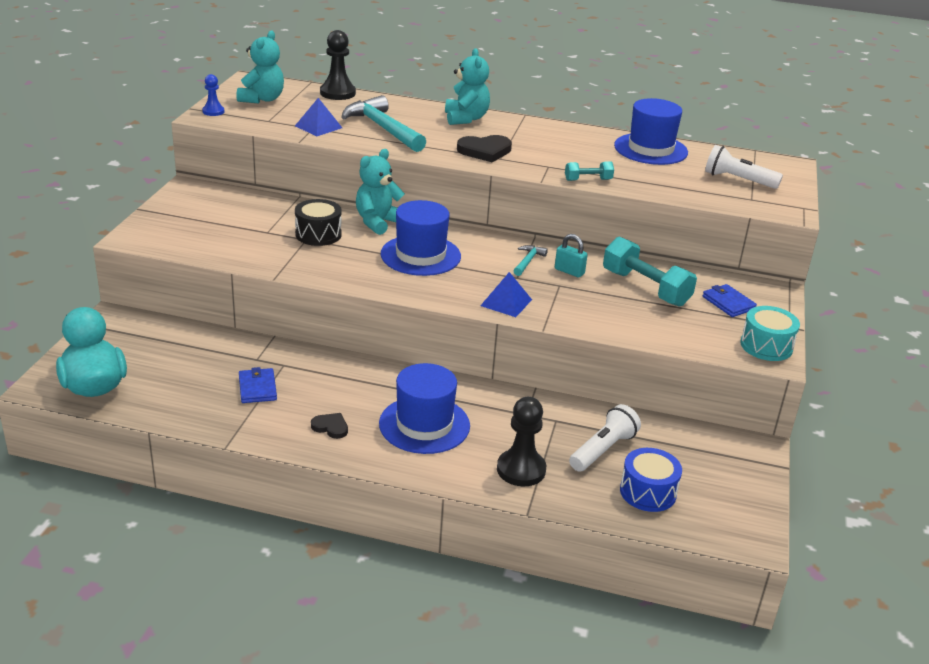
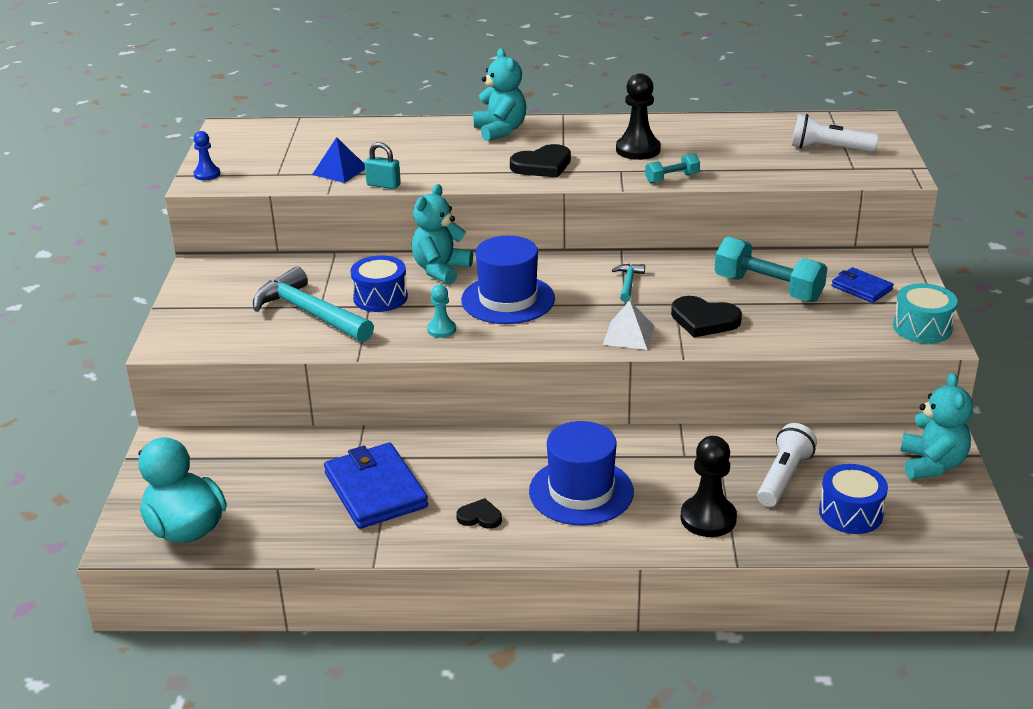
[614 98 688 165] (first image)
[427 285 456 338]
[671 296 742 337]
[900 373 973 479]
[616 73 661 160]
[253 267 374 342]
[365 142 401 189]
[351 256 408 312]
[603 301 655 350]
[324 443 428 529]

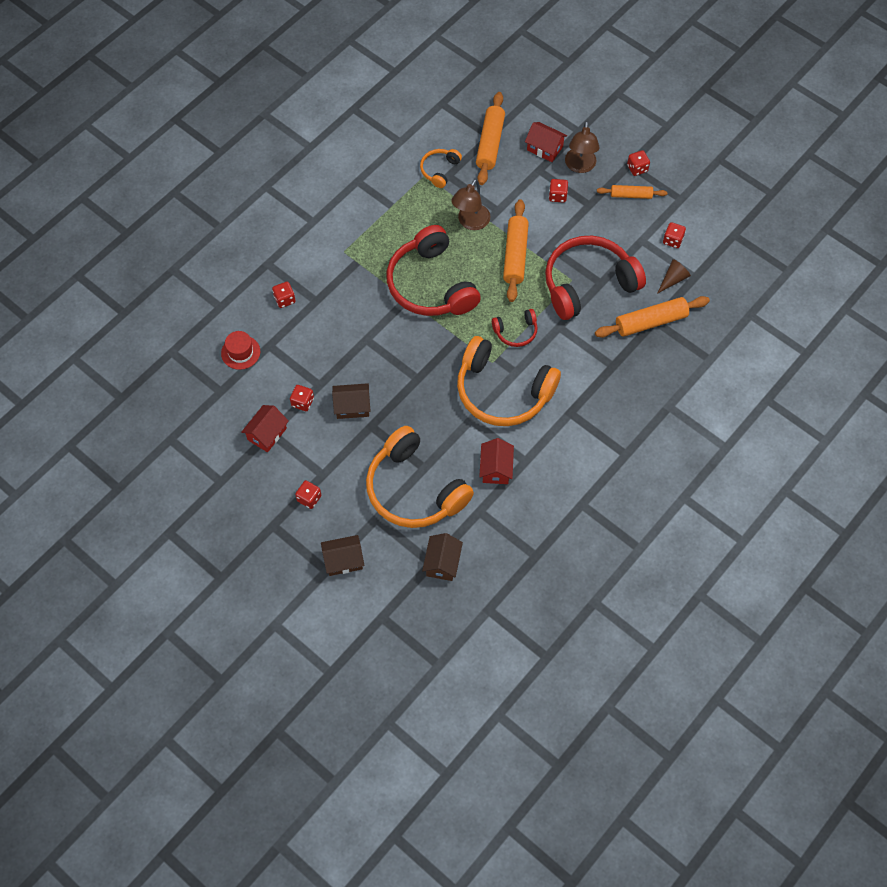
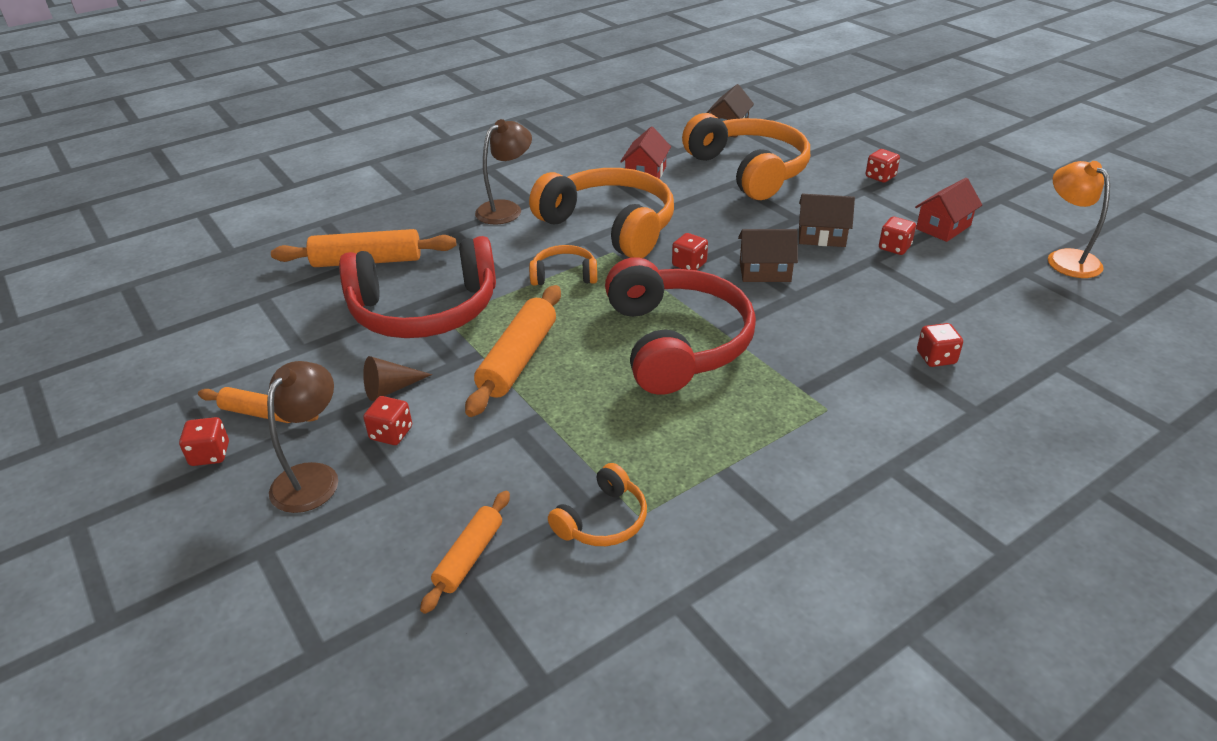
[221 331 260 370] (first image)
[525 122 567 162] (first image)
[1048 161 1110 278]
[738 229 798 282]
[475 119 532 224]
[363 356 432 401]
[672 233 708 270]
[529 245 597 286]
[420 491 510 614]

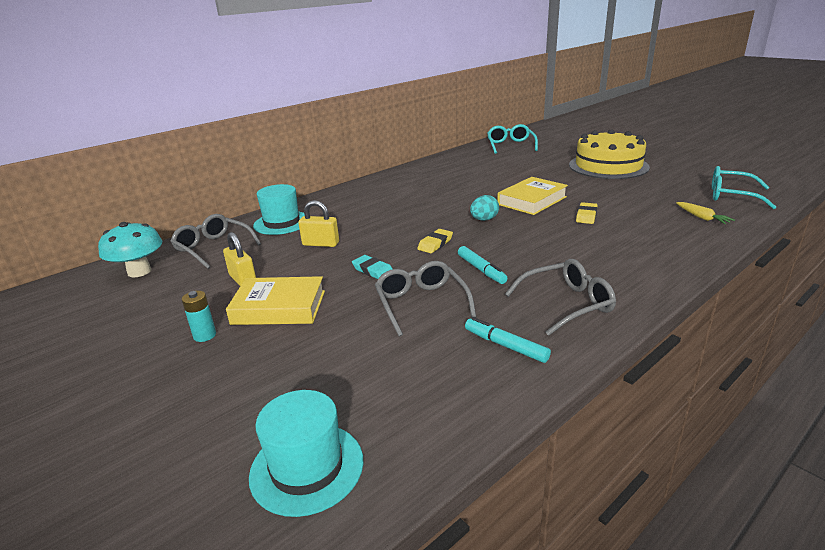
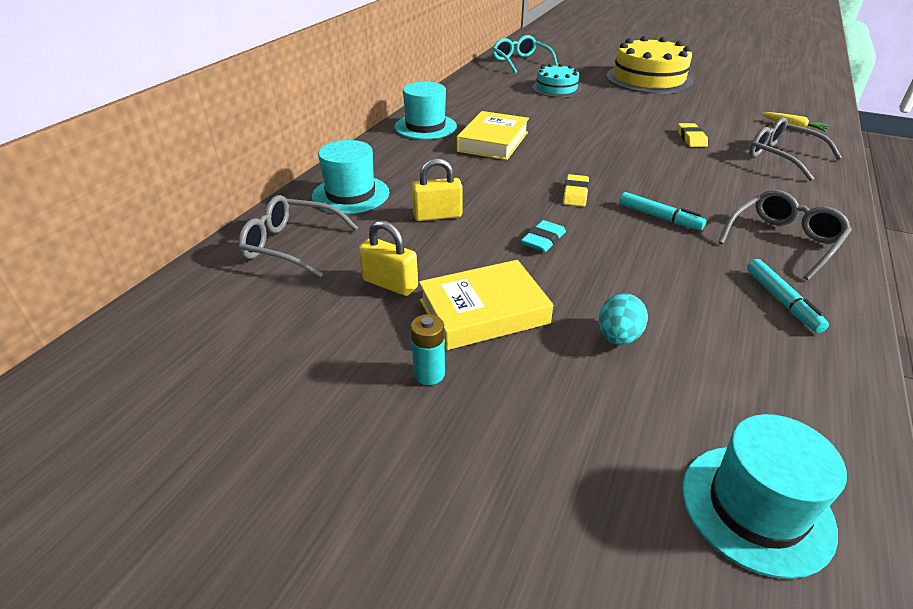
[98 222 162 277] (first image)
[712 166 776 209] (first image)
[394 82 457 139]
[532 64 581 97]
[749 117 842 181]
[599 293 648 345]
[457 111 529 160]
[521 220 566 252]
[747 259 829 333]

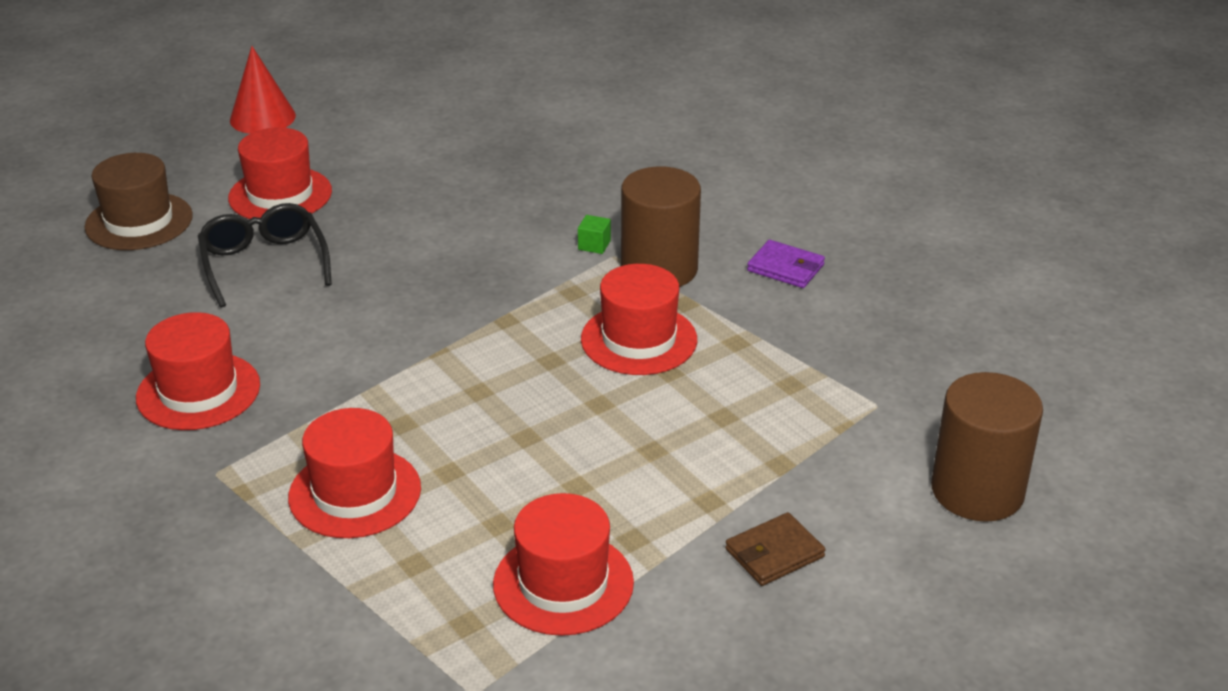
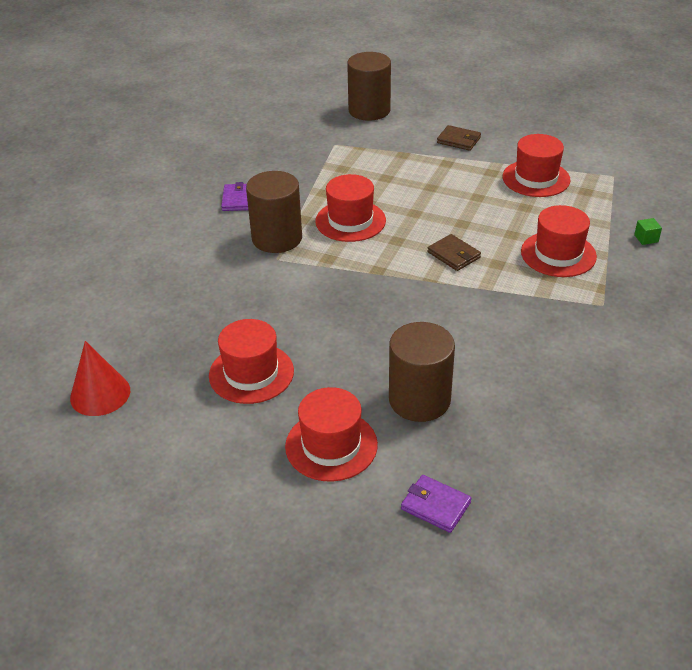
[428 234 481 271]
[209 319 294 404]
[70 341 130 416]
[634 218 662 245]
[401 475 472 533]
[389 322 455 422]

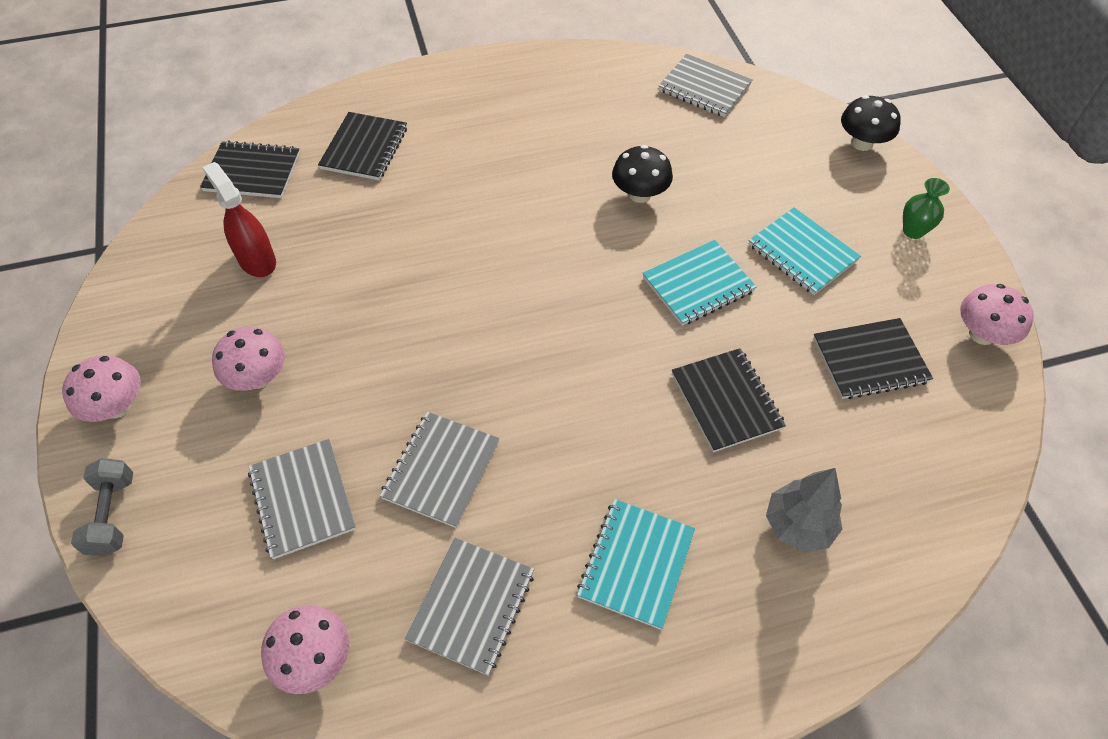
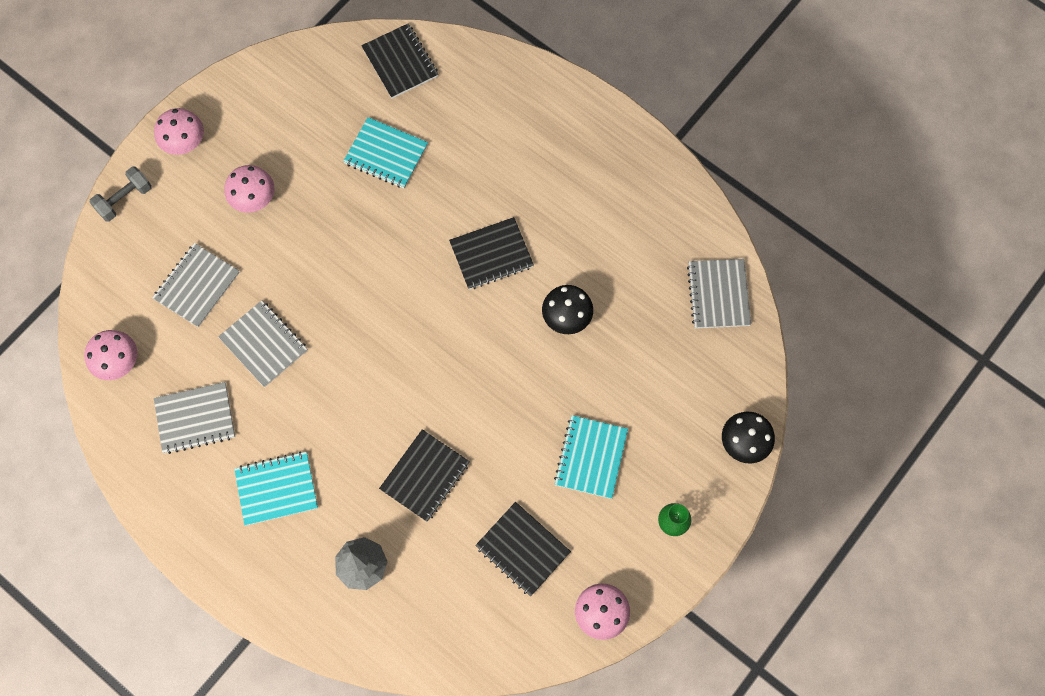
[202 162 276 277] (first image)
[449 217 534 289]
[343 117 428 188]
[218 300 307 387]

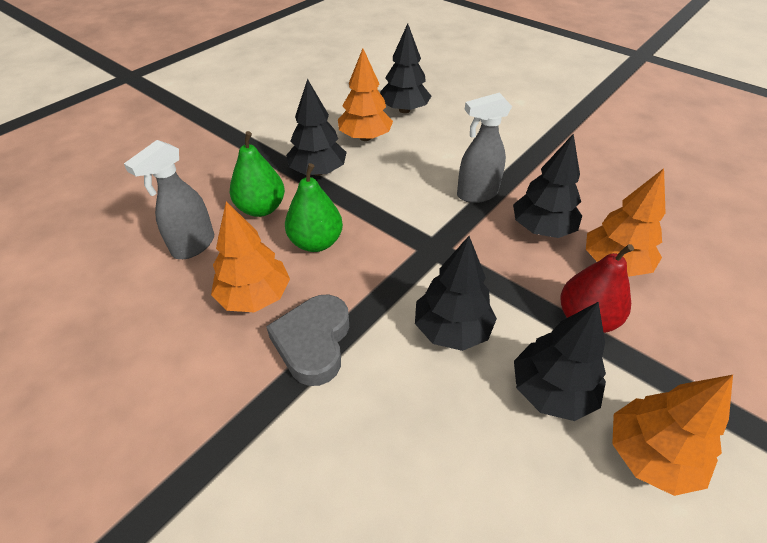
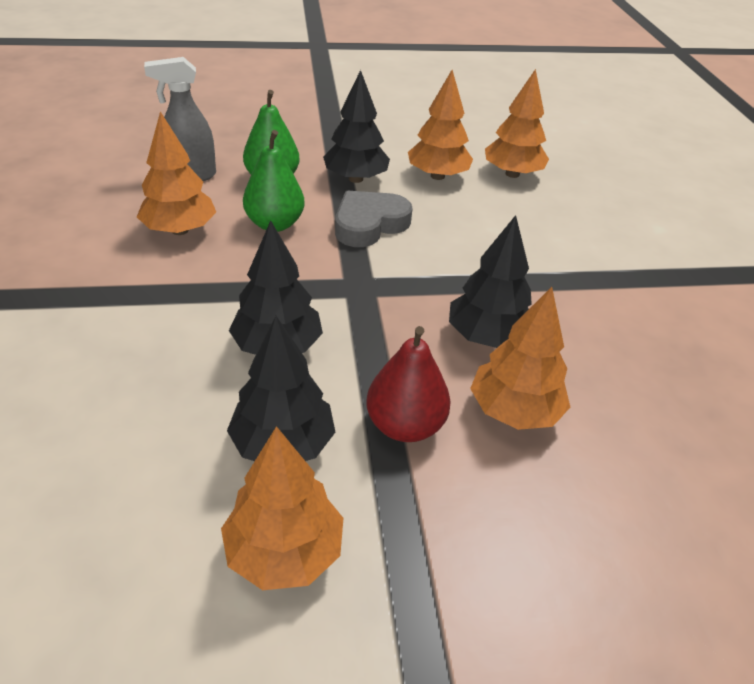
[457 93 512 203] (first image)
[335 191 413 247]
[485 69 549 178]

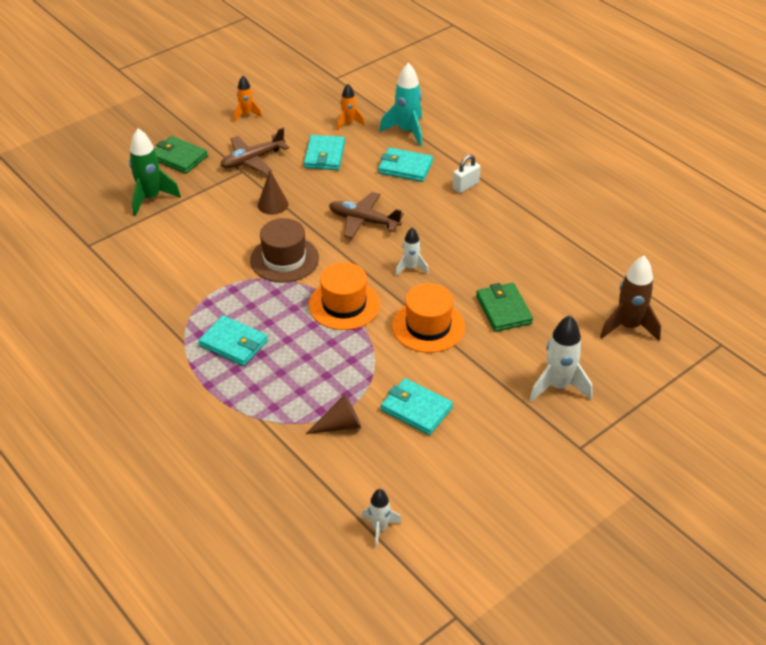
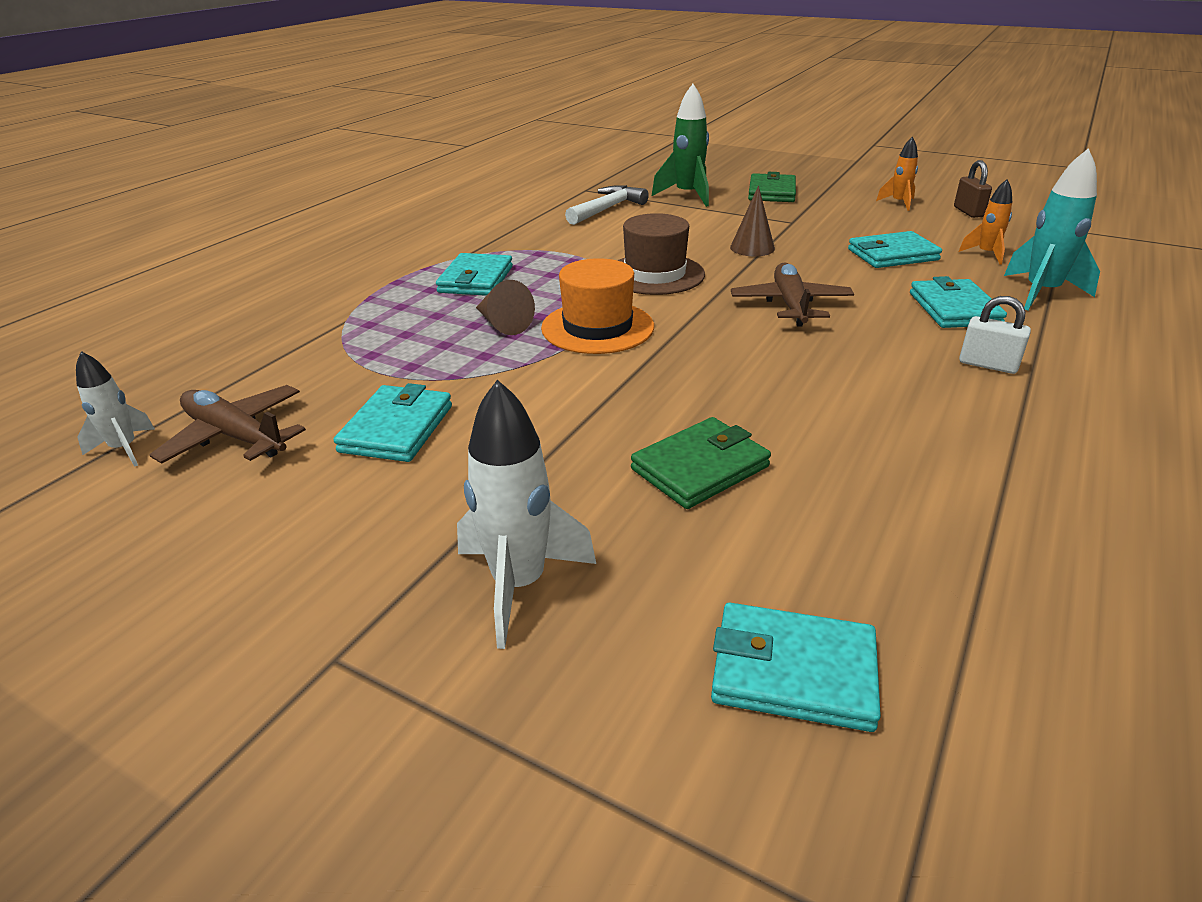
[392 284 465 353] (first image)
[395 227 429 276] (first image)
[565 185 649 225]
[954 160 992 218]
[150 385 306 464]
[476 280 535 335]
[711 603 881 732]

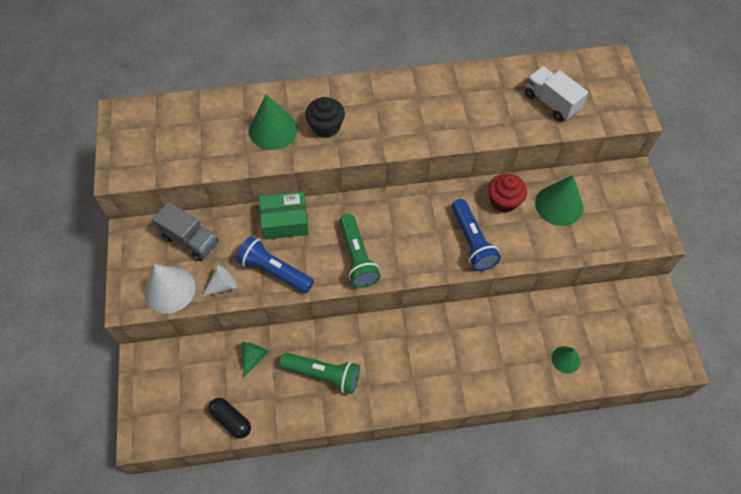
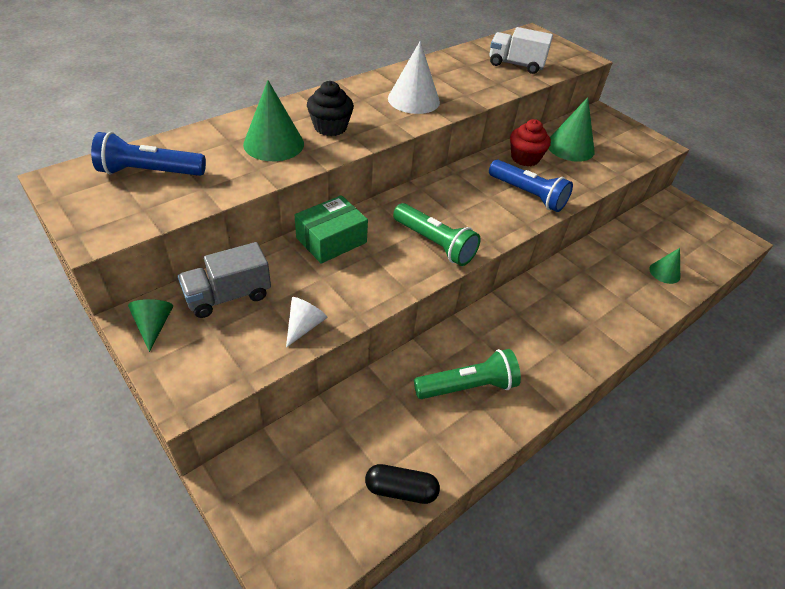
[388 41 440 114]
[91 132 206 176]
[128 299 173 352]
[178 242 271 318]

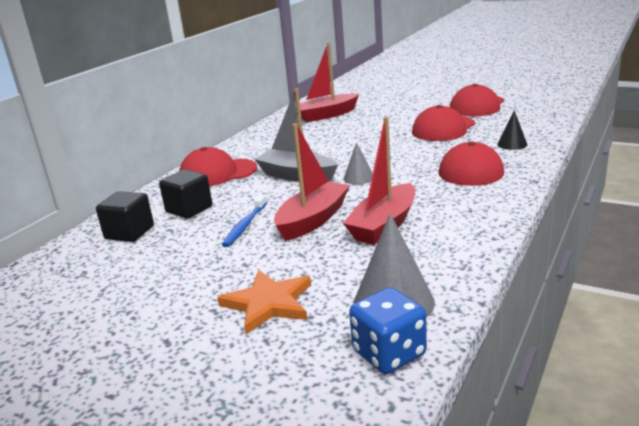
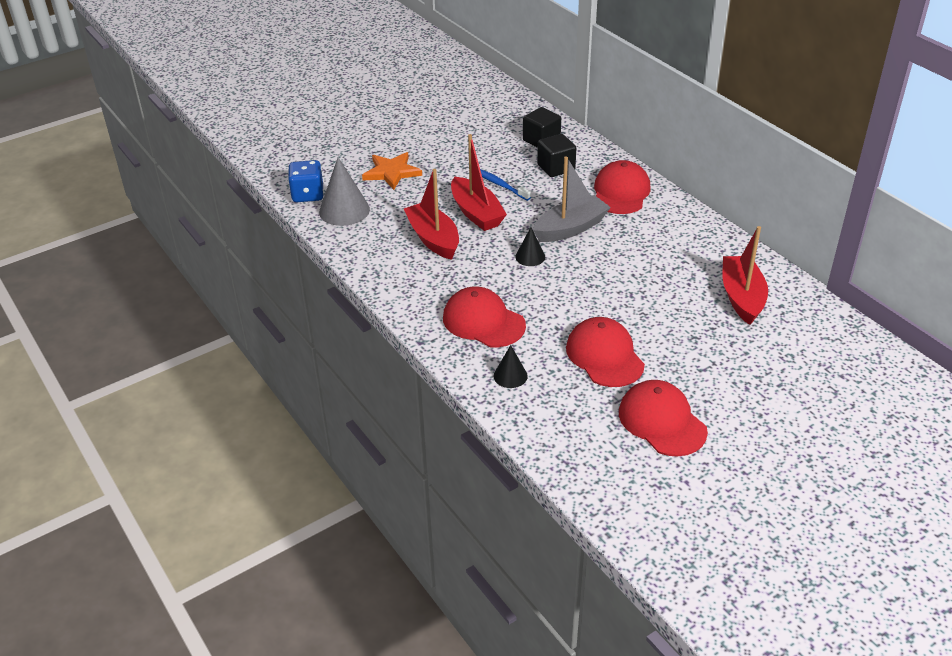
[515 227 545 266]

